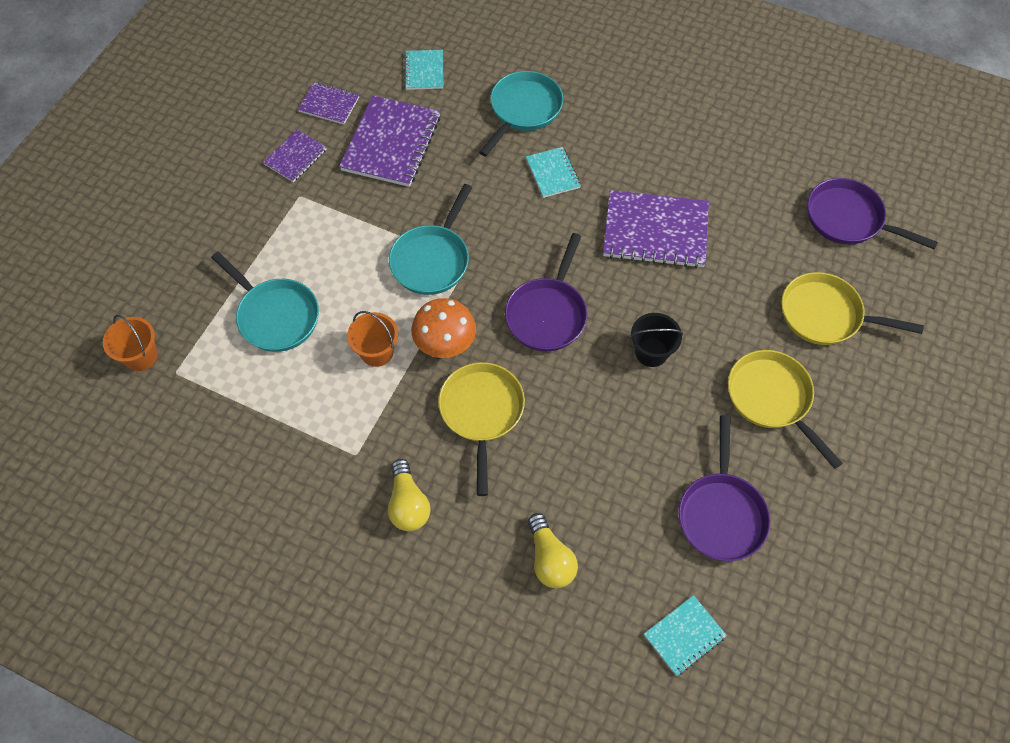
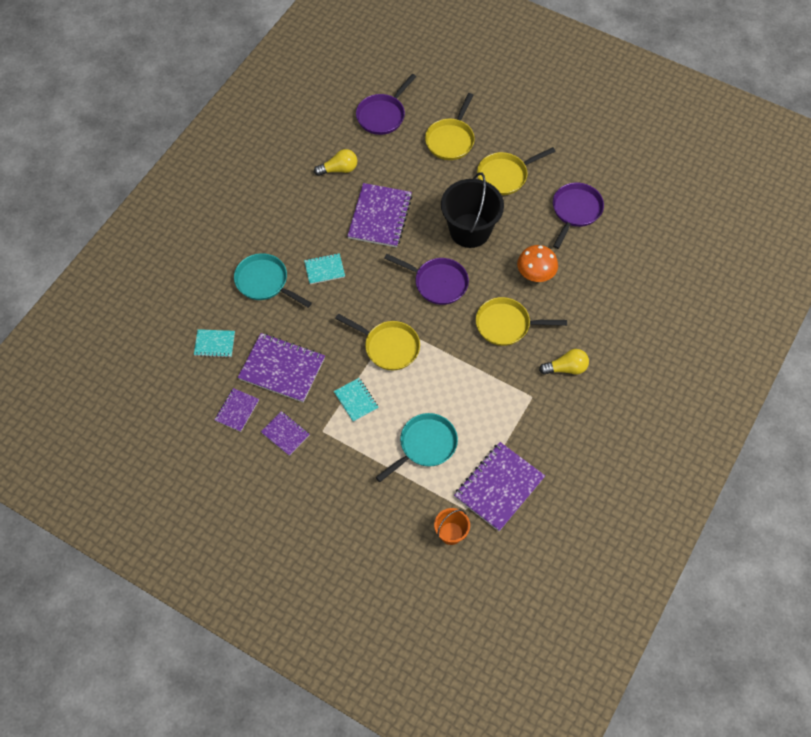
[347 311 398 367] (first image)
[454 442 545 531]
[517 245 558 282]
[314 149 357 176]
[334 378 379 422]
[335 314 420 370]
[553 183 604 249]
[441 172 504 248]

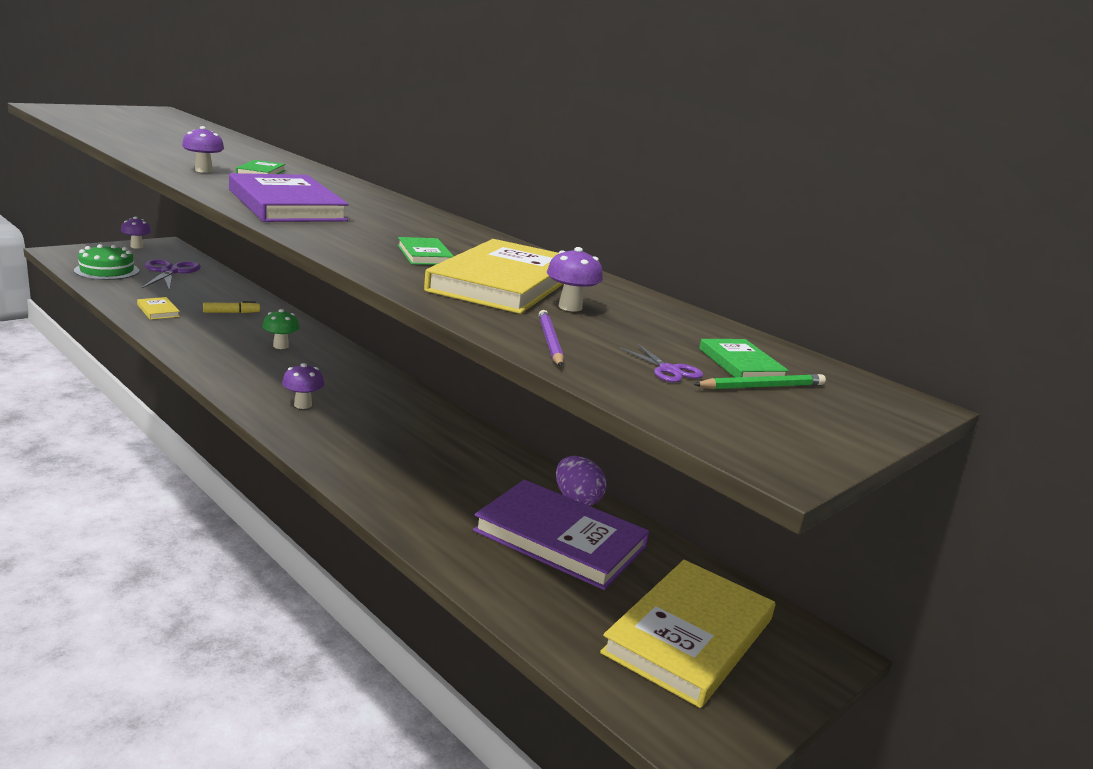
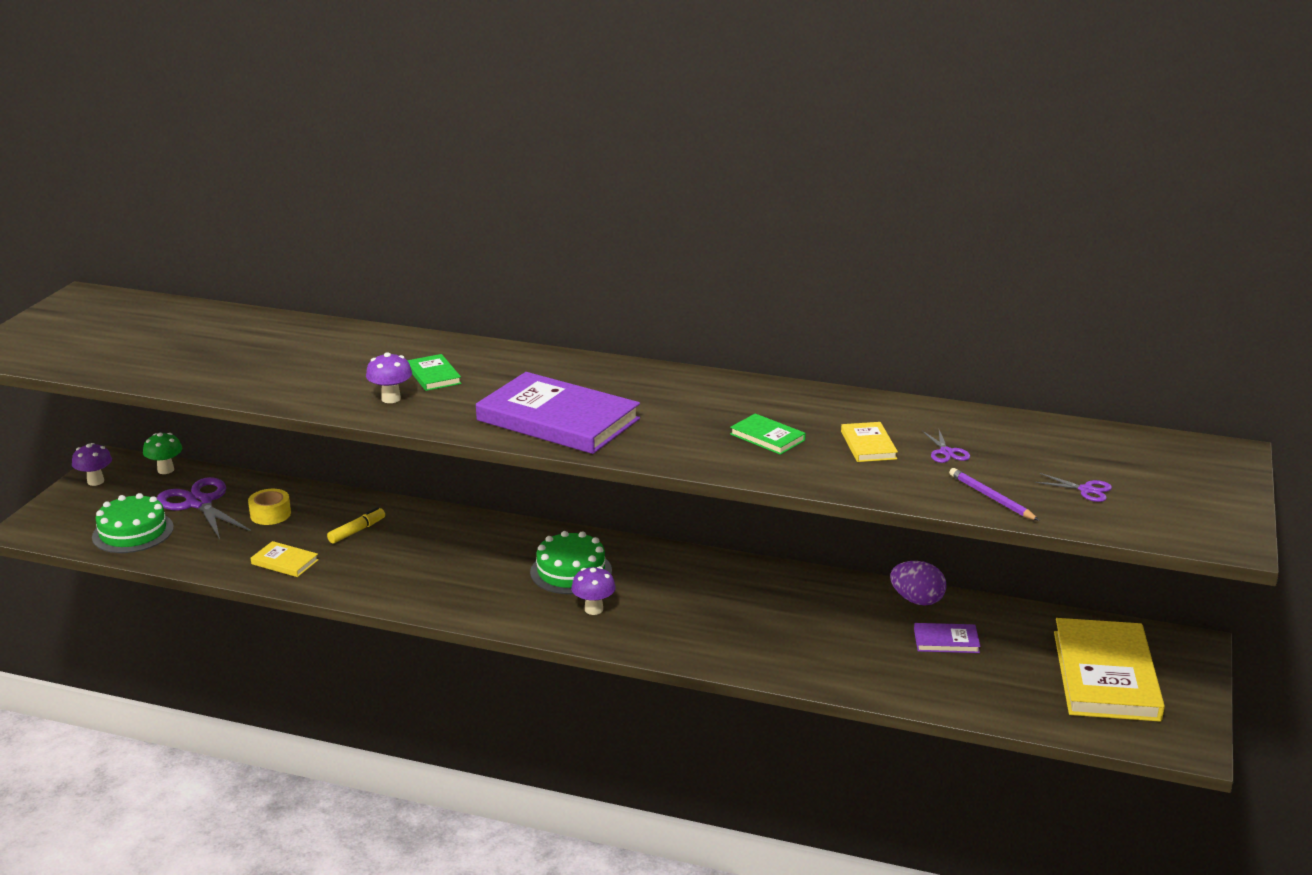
[693 374 826 389] (first image)
[699 339 789 377] (first image)
[248 489 291 525]
[530 531 612 594]
[143 433 182 474]
[922 430 970 463]
[841 422 898 462]
[914 623 981 653]

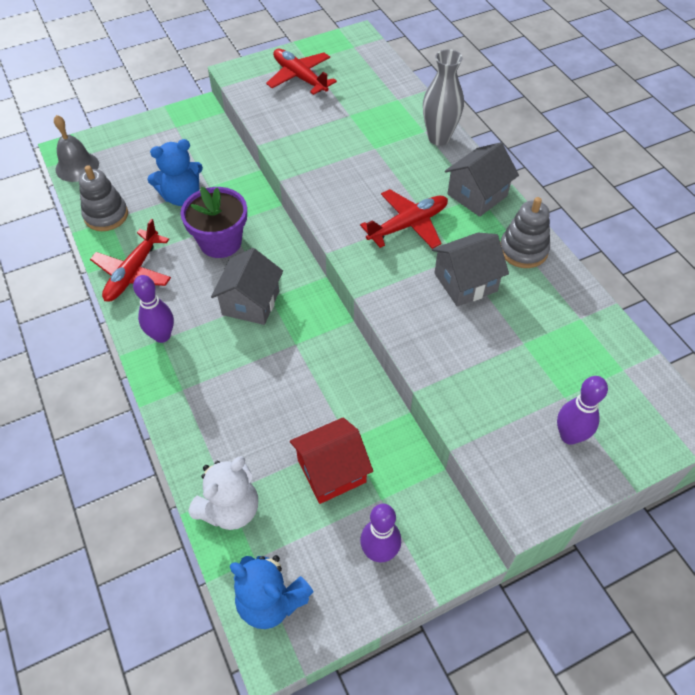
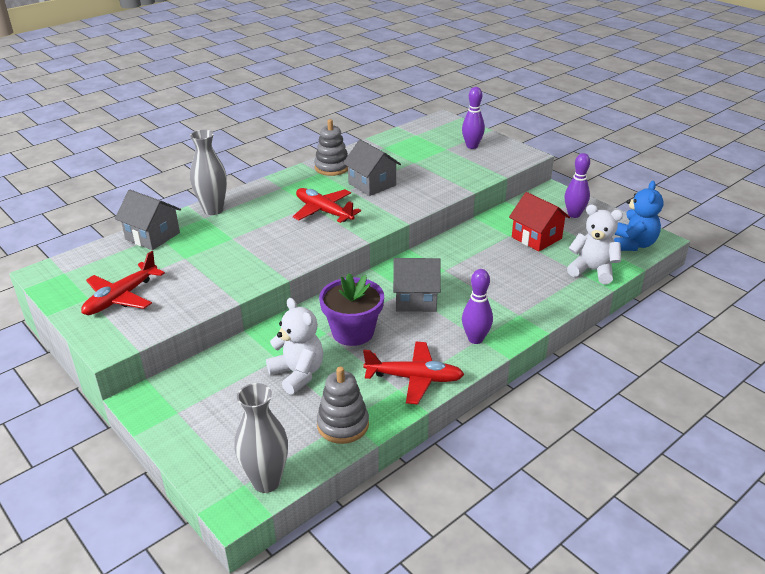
[115 190 181 250]
[234 383 288 493]
[266 298 323 395]

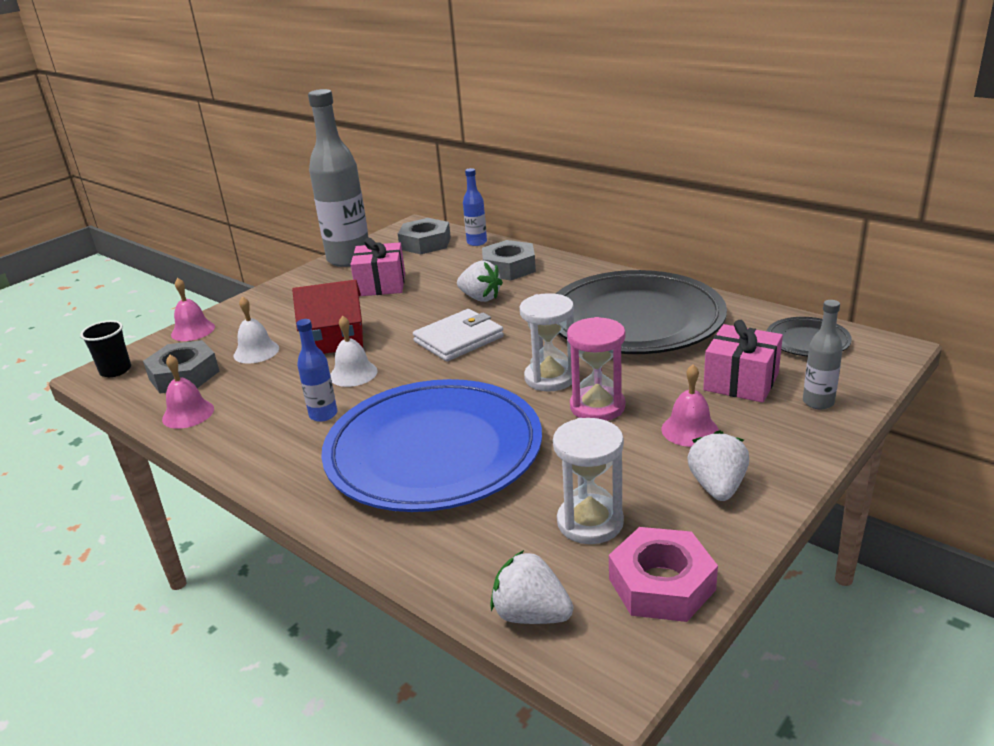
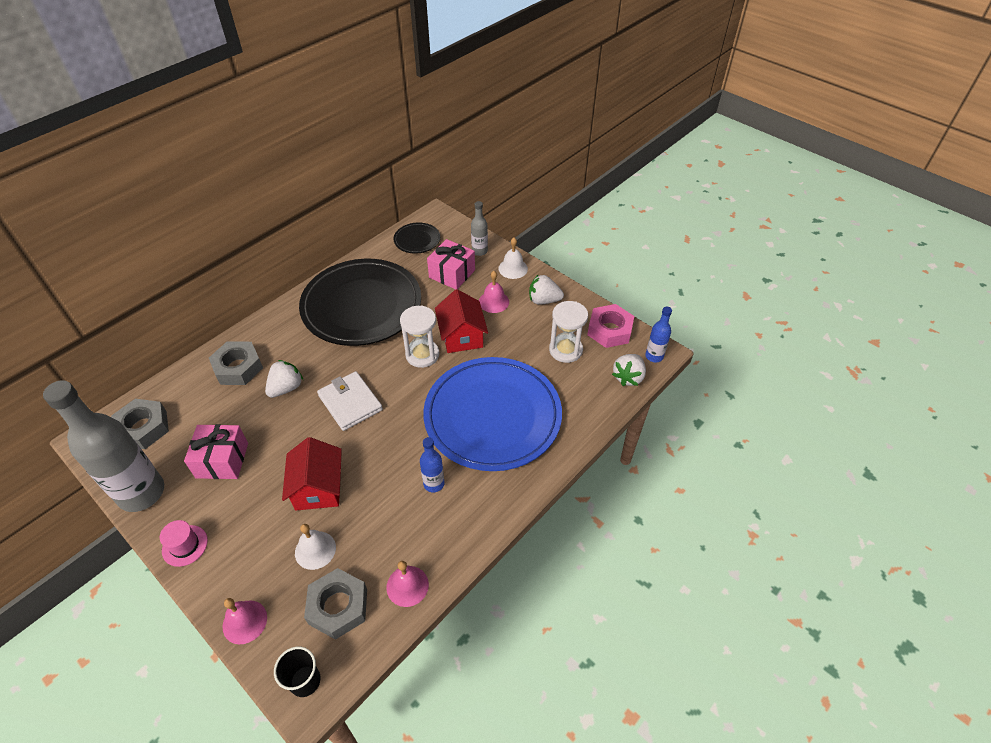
[160 520 208 567]
[498 238 528 279]
[645 307 672 363]
[435 289 488 353]

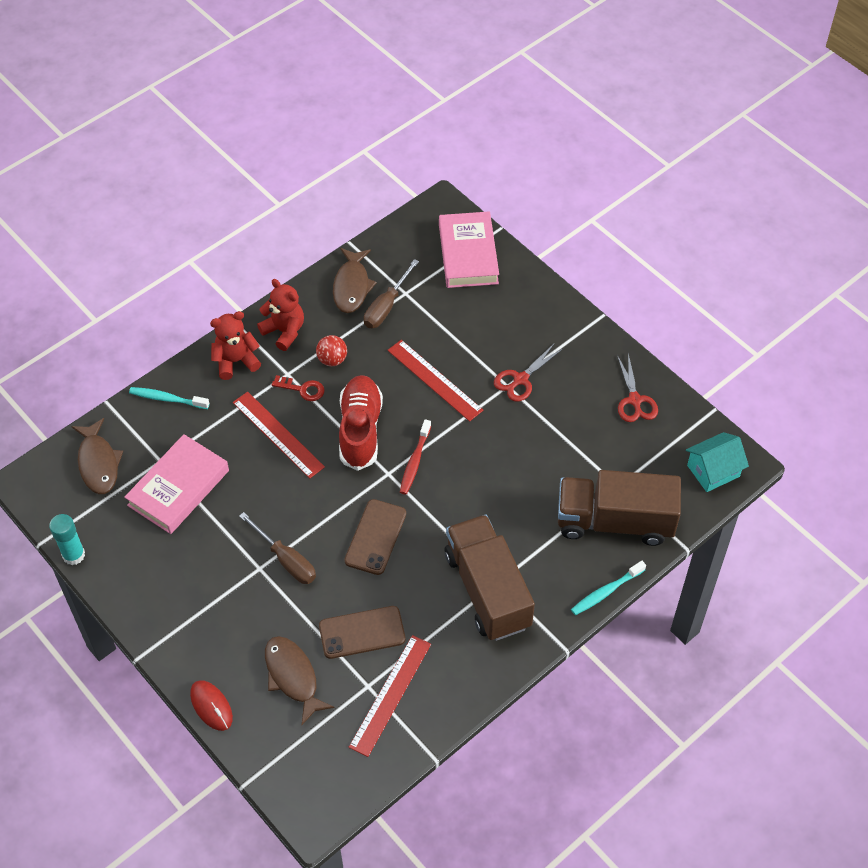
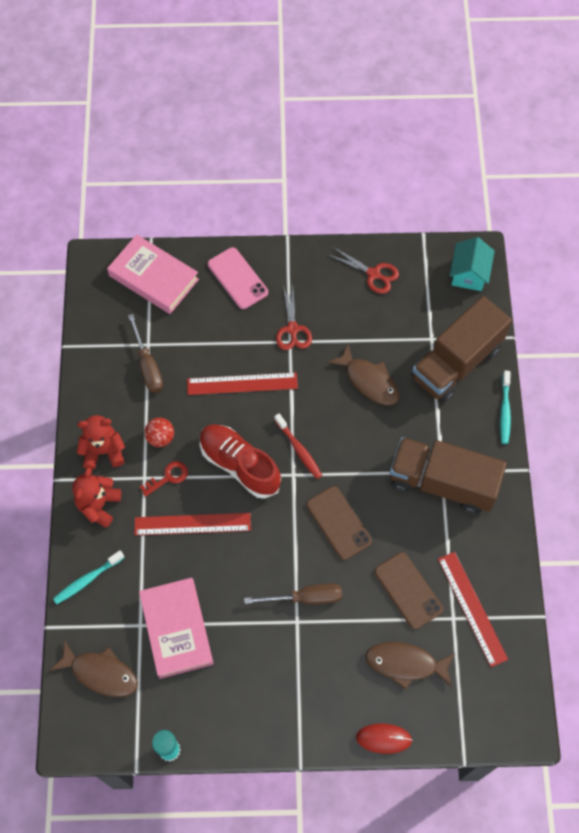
[208 247 268 309]
[328 344 399 405]
[374 552 443 629]

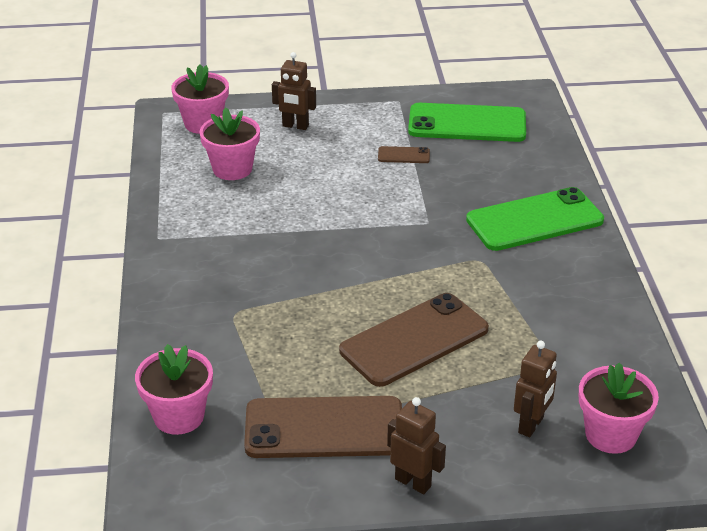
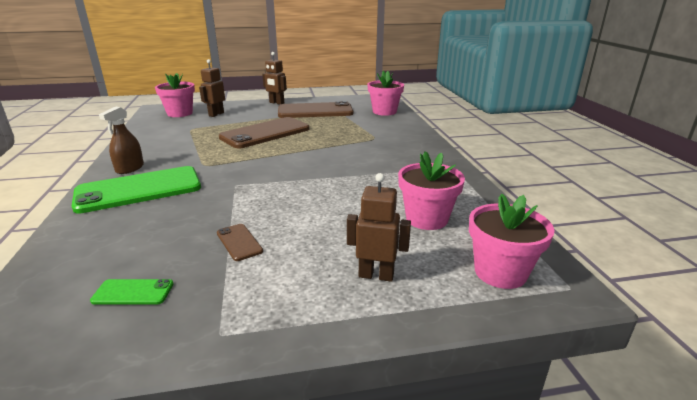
[99 106 144 174]
[217 224 263 261]
[90 279 174 305]

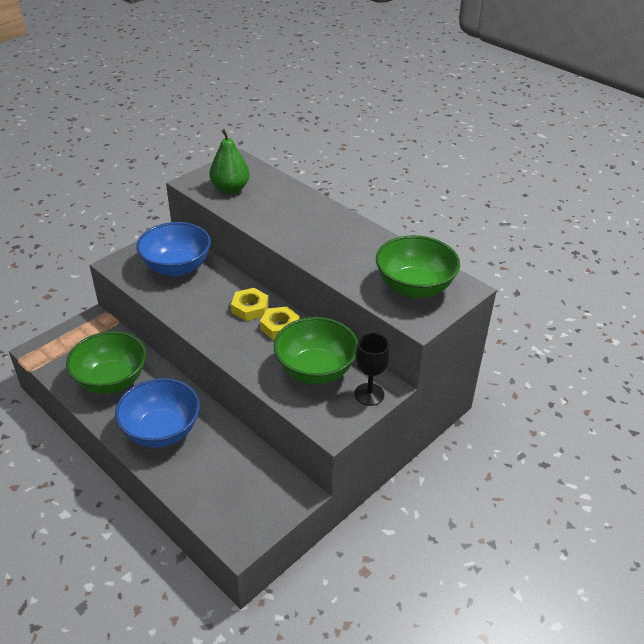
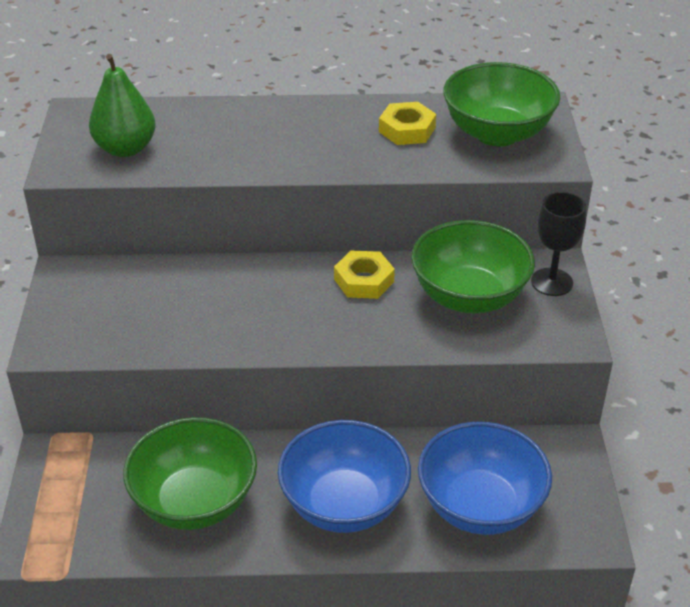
[418 422 552 535]
[379 102 436 145]

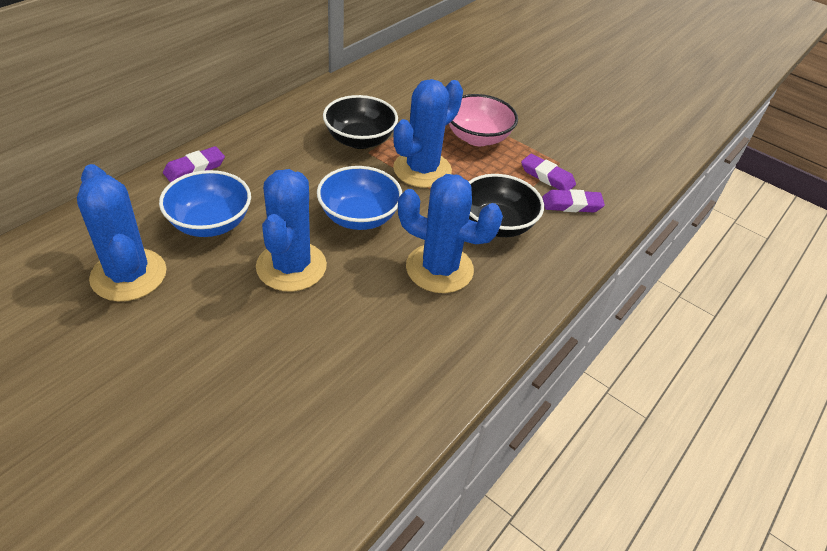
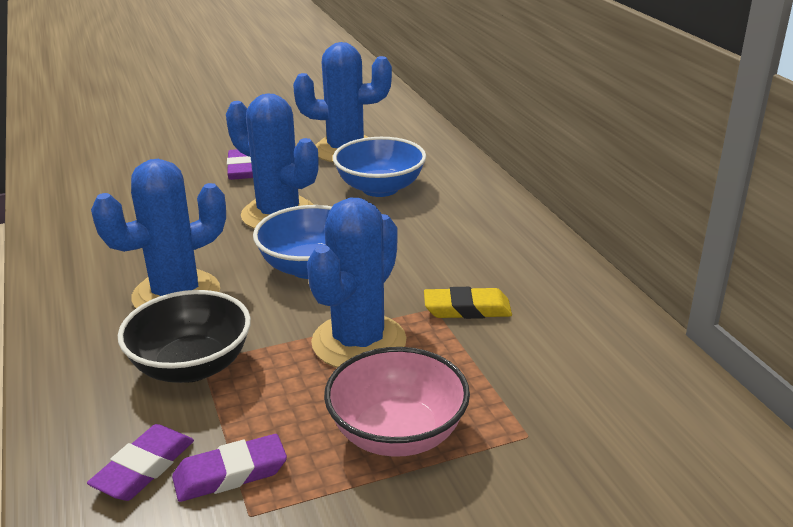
[227 149 253 180]
[424 287 512 319]
[307 197 407 368]

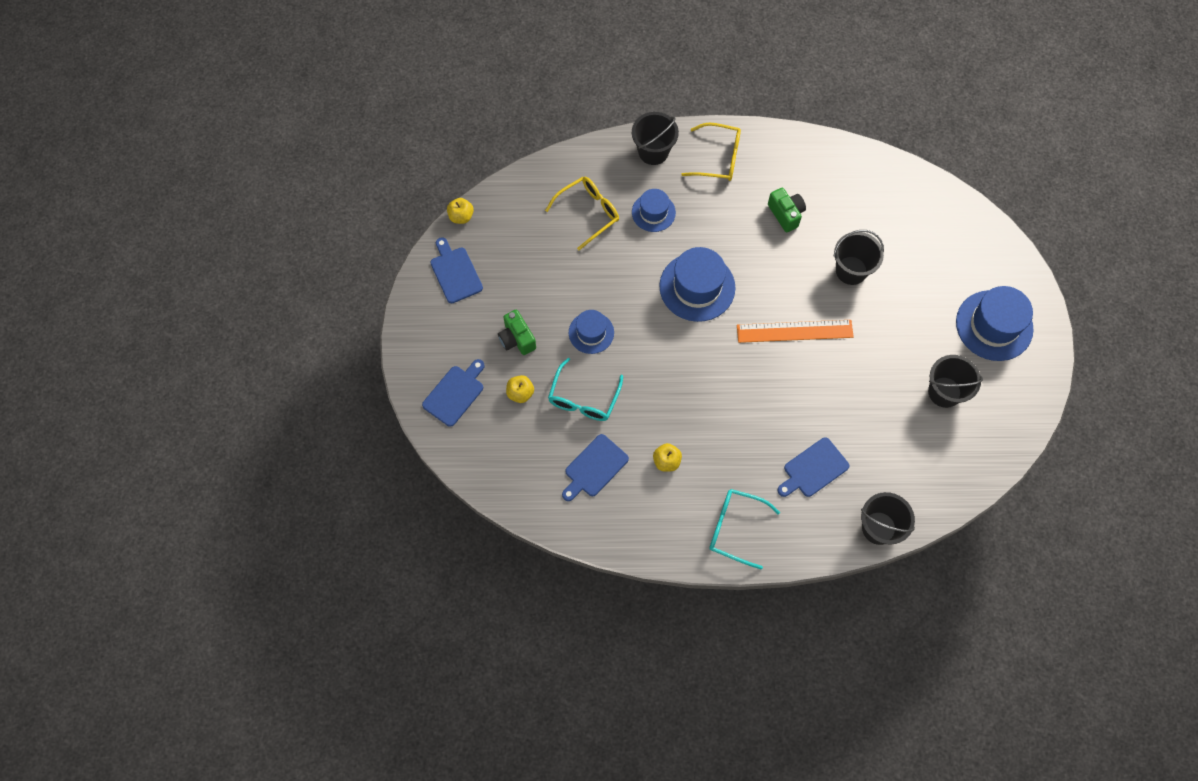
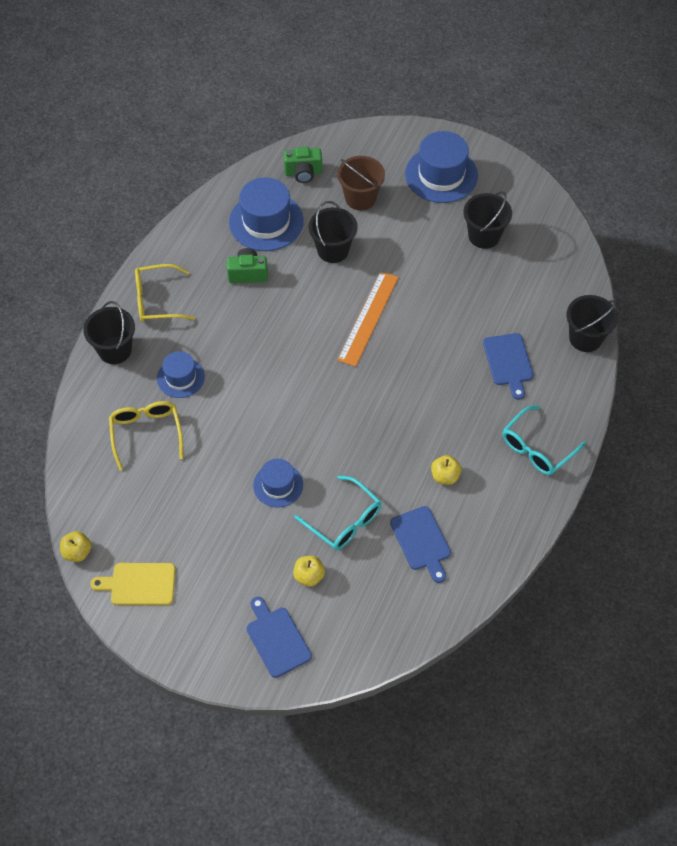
[337 156 385 210]
[284 147 322 183]
[229 178 304 251]
[90 563 175 605]
[135 264 195 322]

